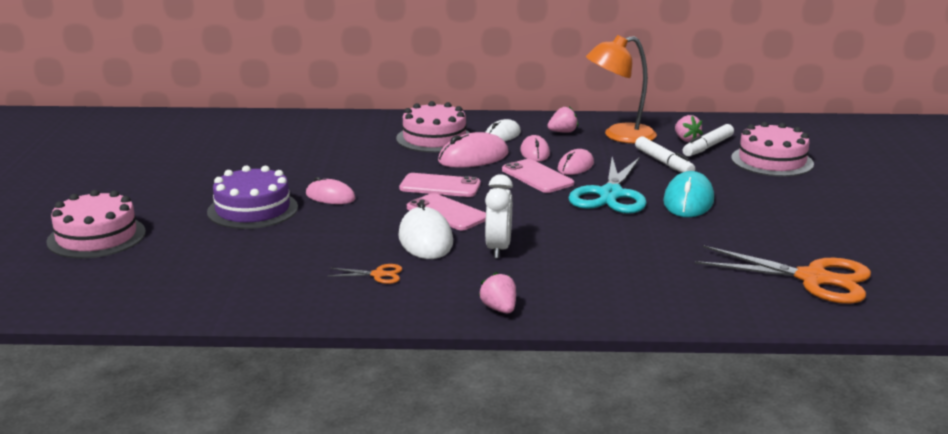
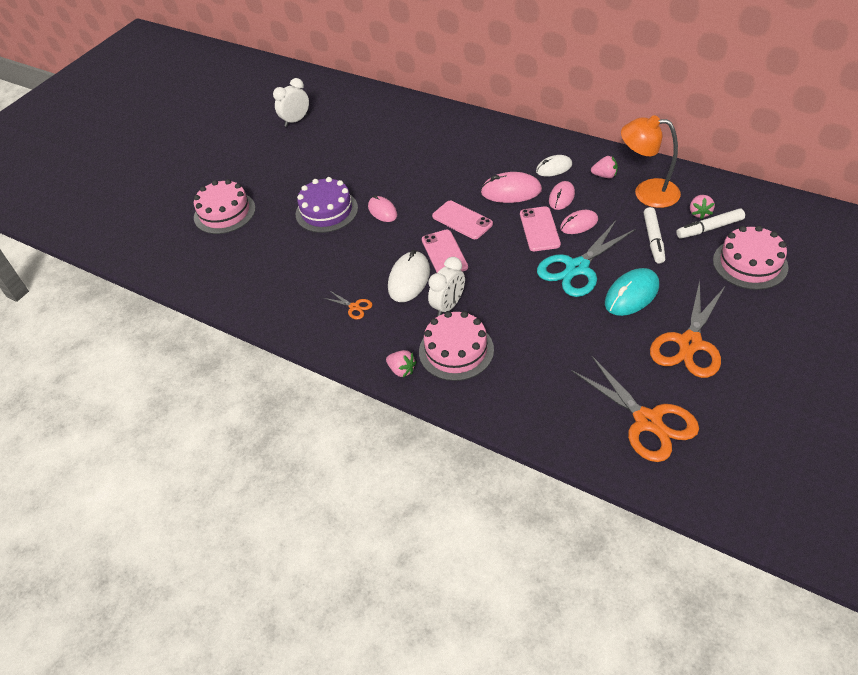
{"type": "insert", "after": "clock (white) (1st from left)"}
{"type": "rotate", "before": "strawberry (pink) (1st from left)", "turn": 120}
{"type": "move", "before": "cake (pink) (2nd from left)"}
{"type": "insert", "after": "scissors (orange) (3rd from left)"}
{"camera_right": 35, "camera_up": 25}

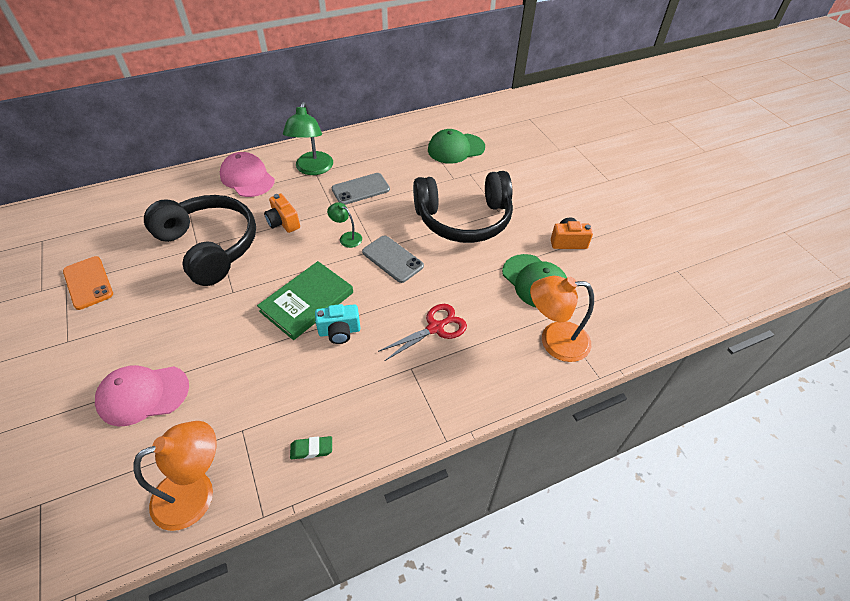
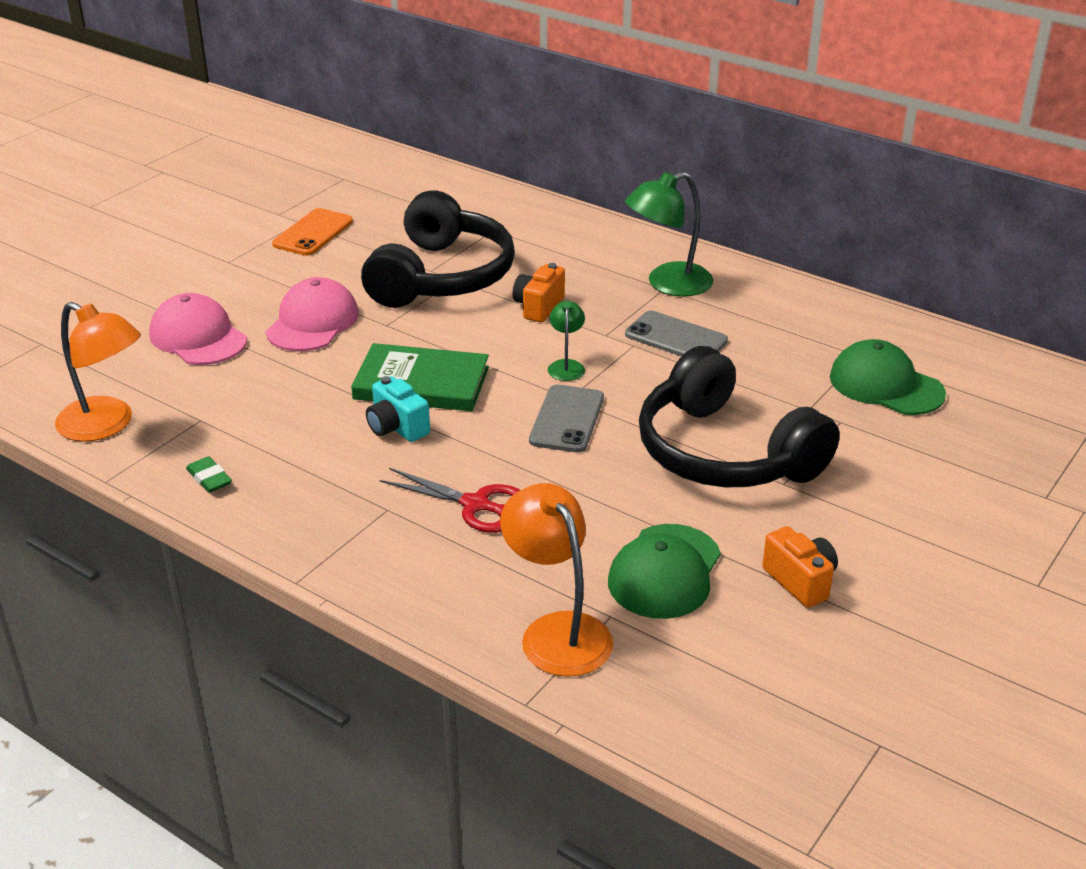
{"type": "move", "before": "cap (pink) (2nd from left)"}
{"camera_right": 60, "camera_up": -15}

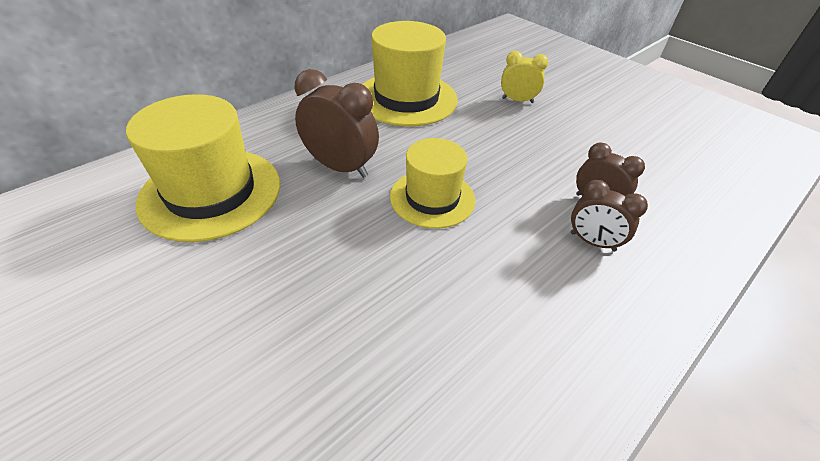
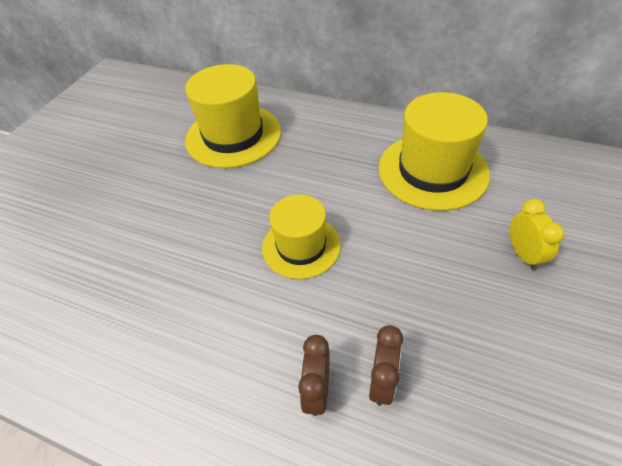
{"type": "delete", "before": "clock (brown) (1st from left)"}
{"camera_right": 70, "camera_up": 5}

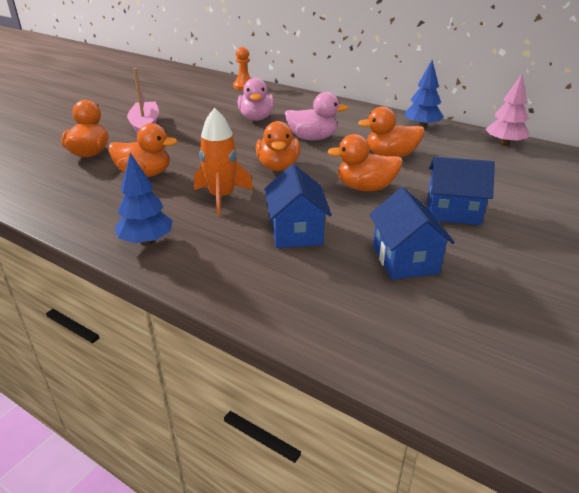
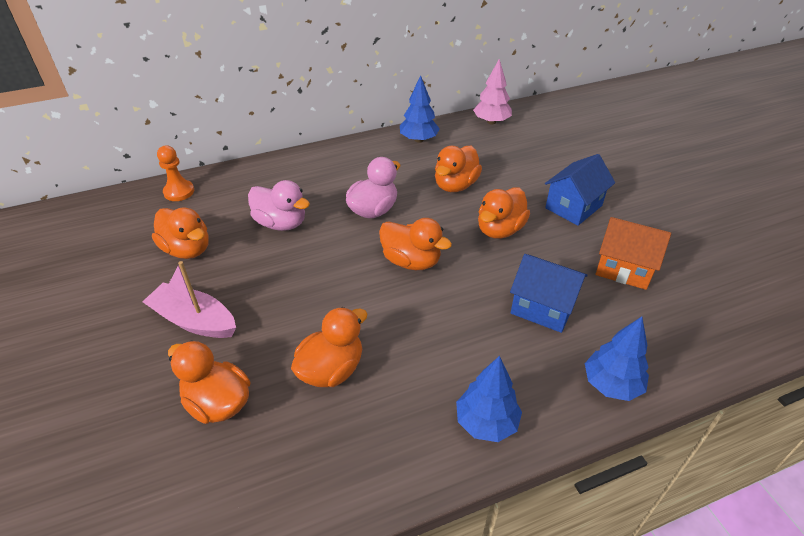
{"type": "insert", "after": "duck (orange) (1st from left)"}
{"type": "insert", "after": "tree (blue) (3rd from left)"}
{"type": "recolor", "before": "house (blue) (2nd from left)", "after": "house (orange)"}
{"type": "delete", "before": "rocket (orange)"}
{"camera_right": -55, "camera_up": 10}

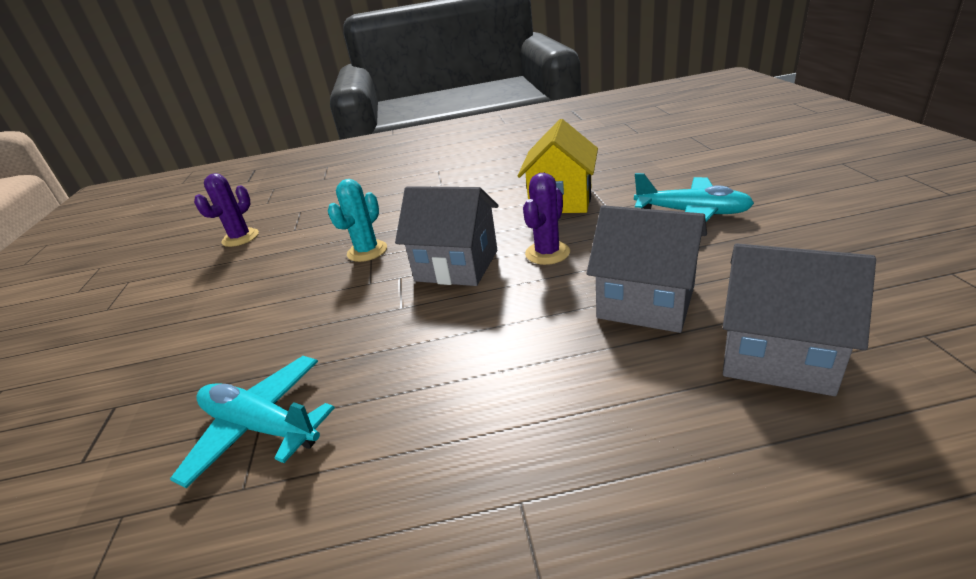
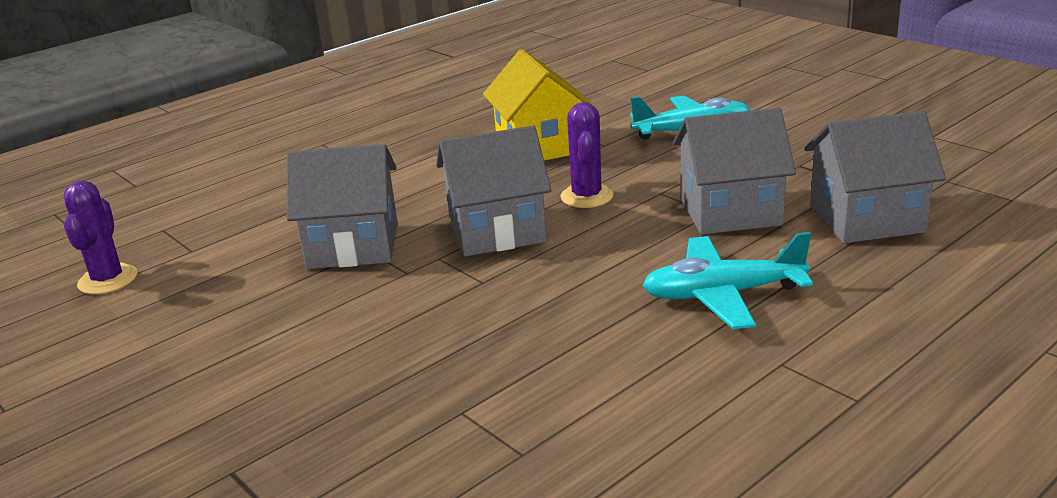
{"type": "replace", "before": "cactus (turquoise)", "after": "house (grey) (1st from left)"}
{"type": "move", "before": "plane (turquoise) (1st from left in the first image)", "after": "plane (turquoise) (2nd from left)"}
{"camera_right": -35, "camera_up": -5}

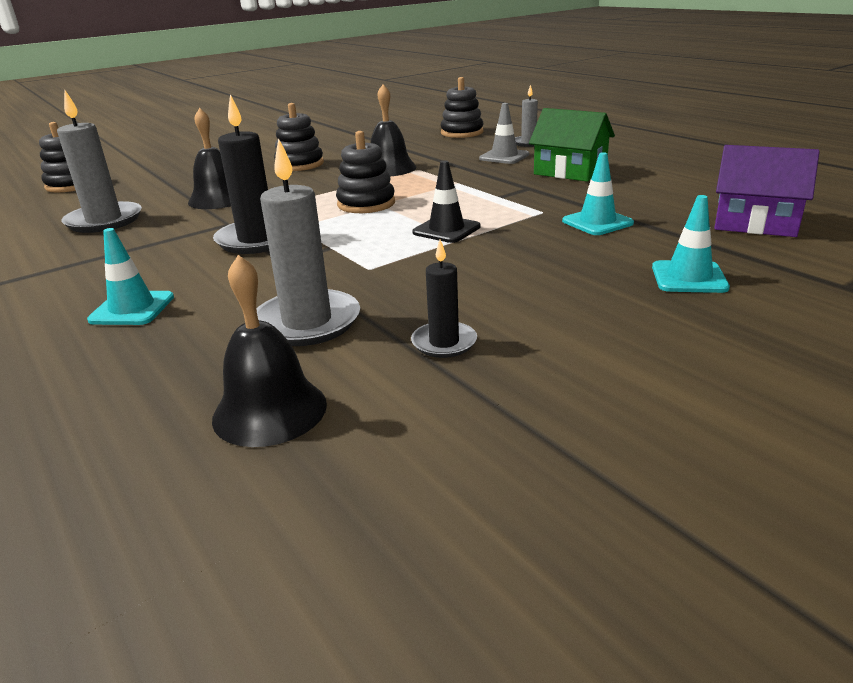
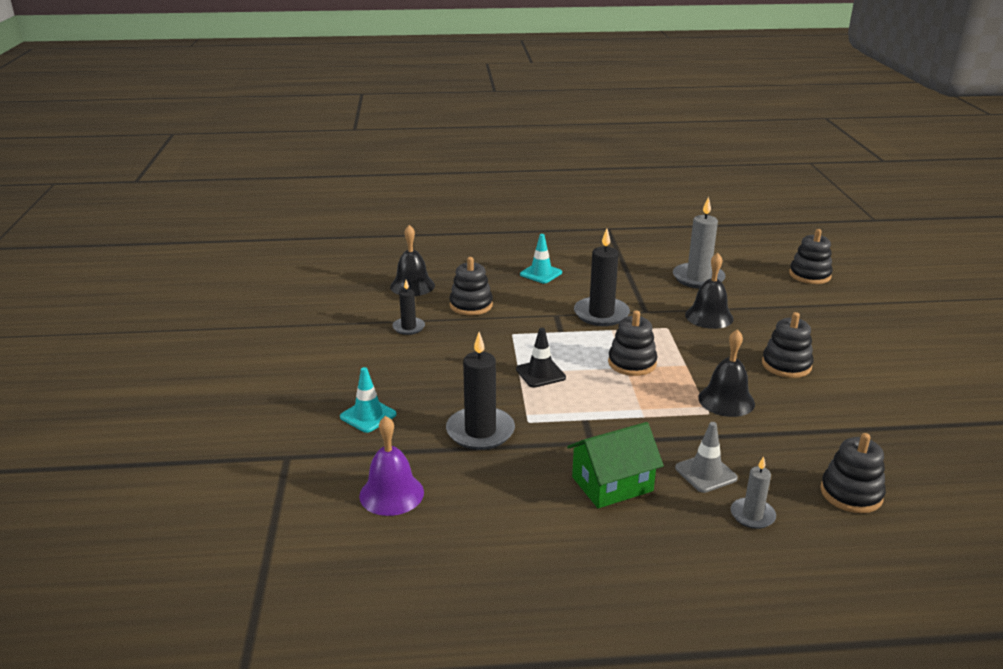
{"type": "replace", "before": "house (purple)", "after": "bell (purple)"}
{"type": "replace", "before": "traffic cone (turquoise) (2nd from left)", "after": "candle (black) (2nd from left)"}
{"type": "replace", "before": "candle (grey) (2nd from left)", "after": "stacking toy (black) (1st from left)"}
{"camera_right": 120, "camera_up": 0}

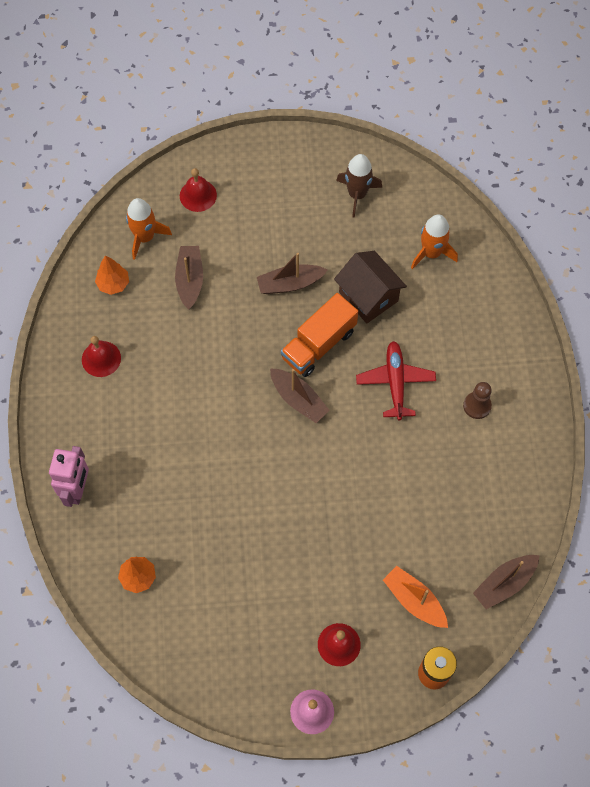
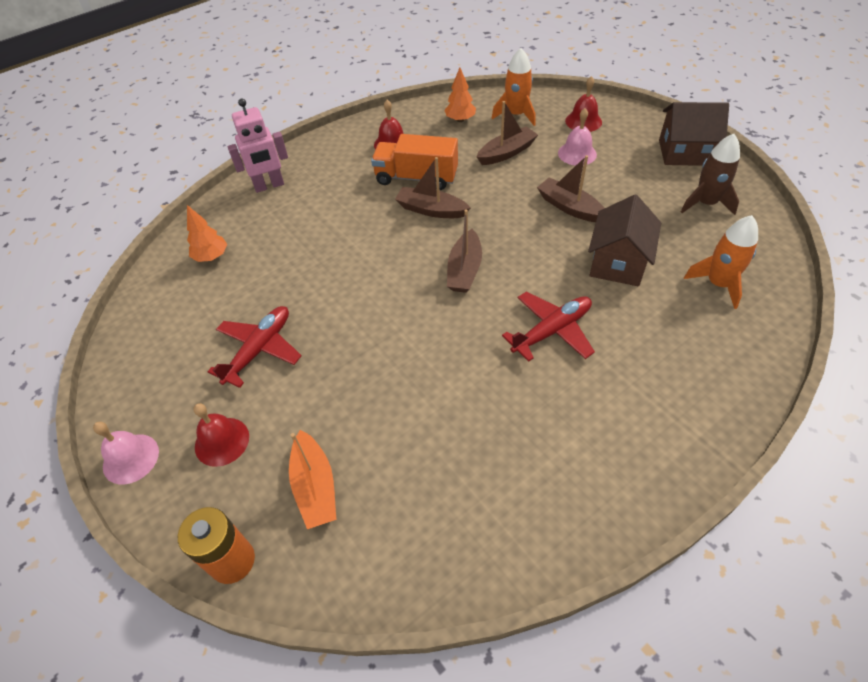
{"type": "insert", "after": "plane (red) (1st from left)"}
{"type": "rotate", "before": "boat (orange)", "turn": 150}
{"type": "move", "before": "truck (orange)"}
{"type": "move", "before": "boat (brown) (4th from left in the first image)", "after": "boat (brown) (1st from left)"}
{"type": "insert", "after": "bell (pink) (2nd from left)"}
{"type": "insert", "after": "house (brown) (2nd from left)"}
{"type": "delete", "before": "pawn (brown)"}
{"camera_right": 60, "camera_up": -15}

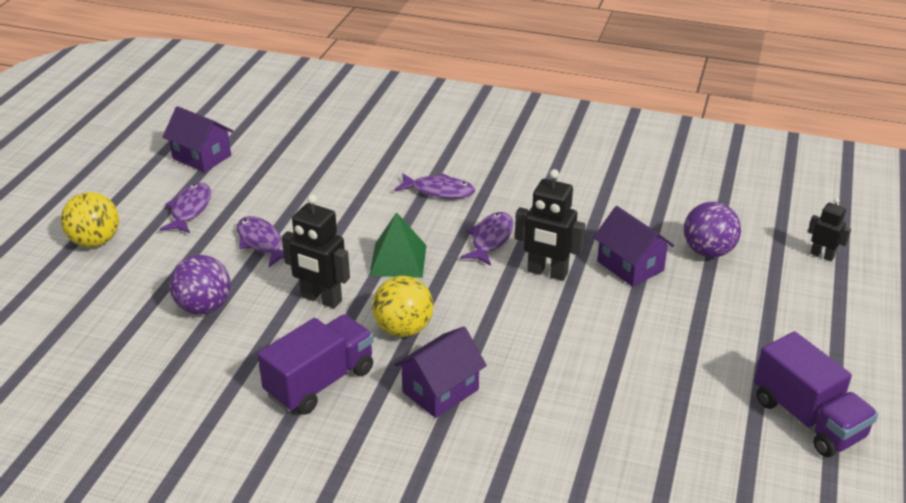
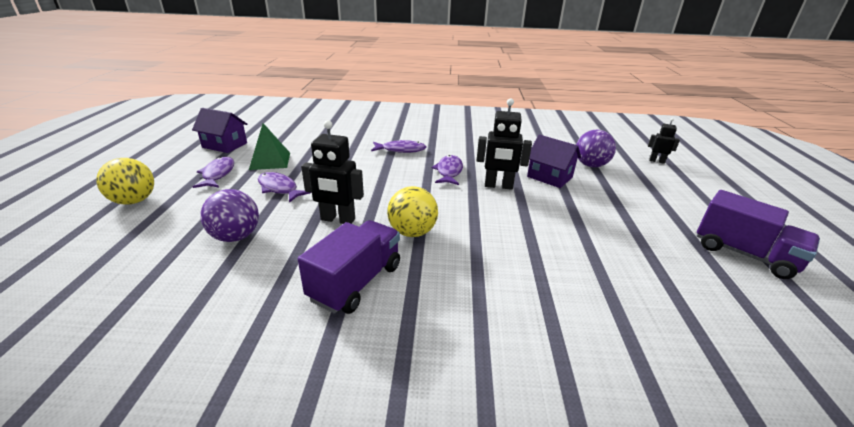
{"type": "move", "before": "pyramid (green)"}
{"type": "delete", "before": "house (purple) (2nd from left)"}
{"camera_right": -15, "camera_up": -5}

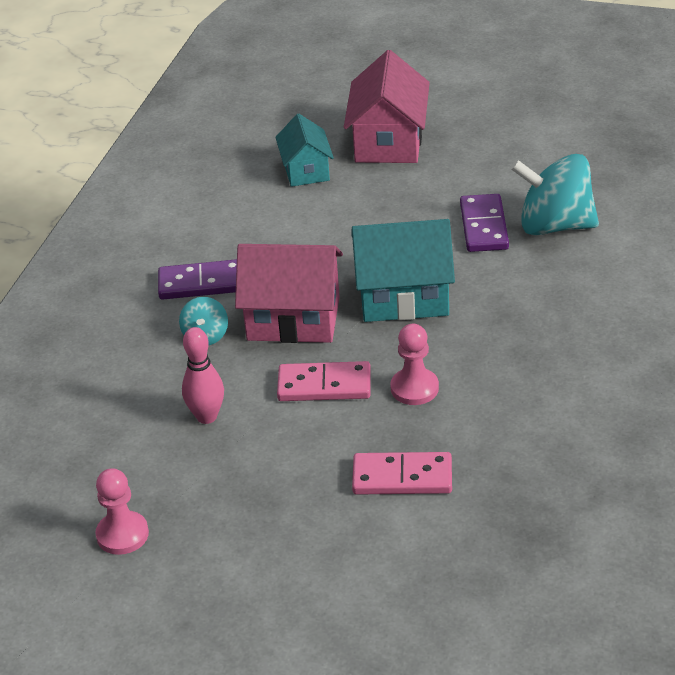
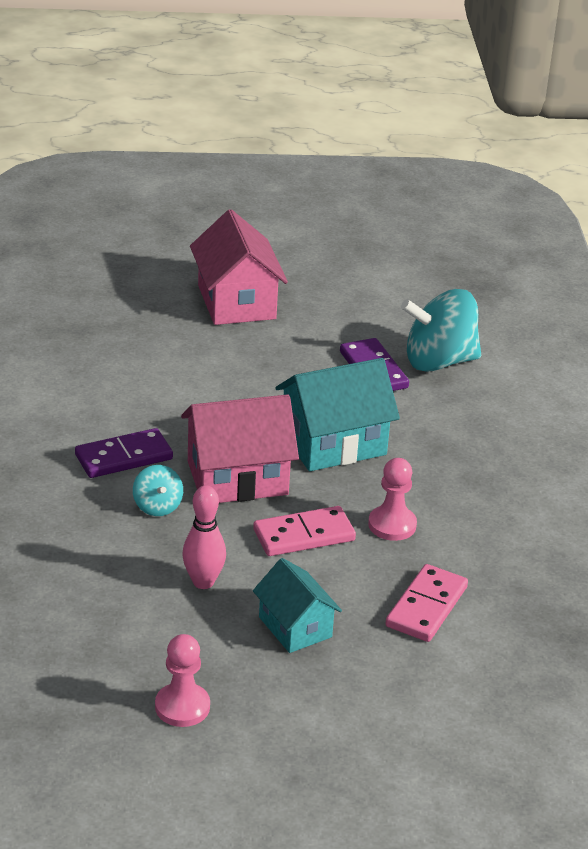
{"type": "move", "before": "house (turquoise) (1st from left)"}
{"type": "rotate", "before": "domino (pink) (2nd from left)", "turn": -45}
{"camera_right": -25, "camera_up": -5}

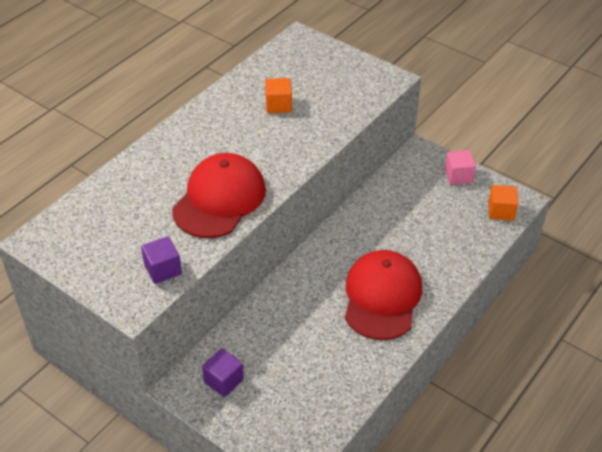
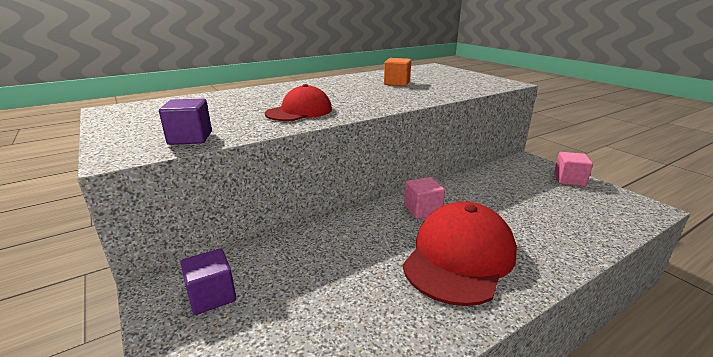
{"type": "resize", "before": "cap (red) (1st from left)", "scale": 0.61}
{"type": "insert", "after": "cube (pink) (1st from left)"}
{"type": "delete", "before": "cube (orange) (2nd from left)"}
{"camera_right": 20, "camera_up": -20}

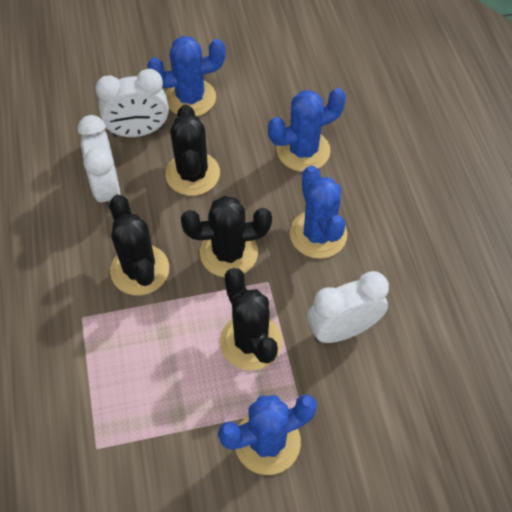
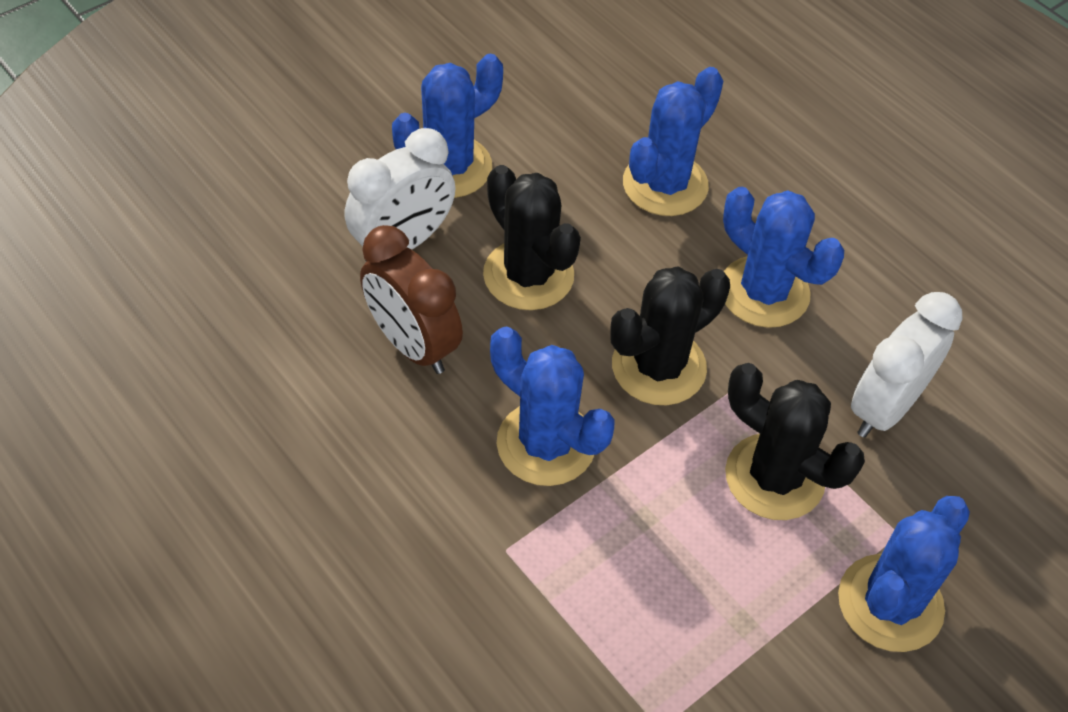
{"type": "recolor", "before": "clock (white) (1st from left)", "after": "clock (brown)"}
{"type": "recolor", "before": "cactus (black) (1st from left)", "after": "cactus (blue) (2nd from left)"}
{"camera_right": -30, "camera_up": -5}

